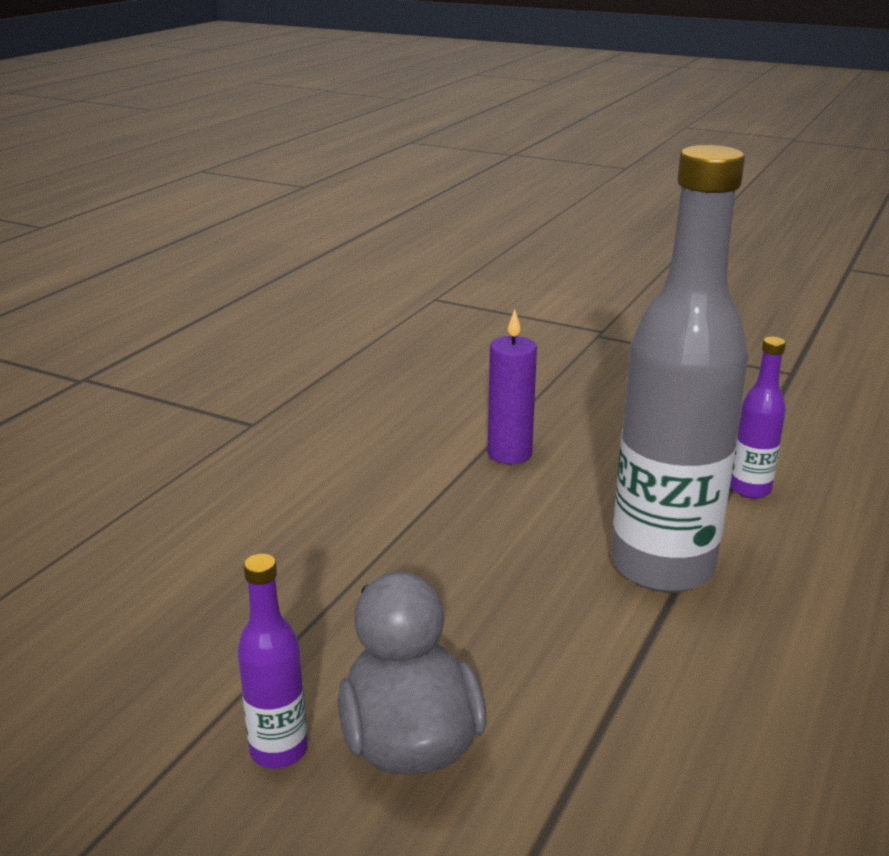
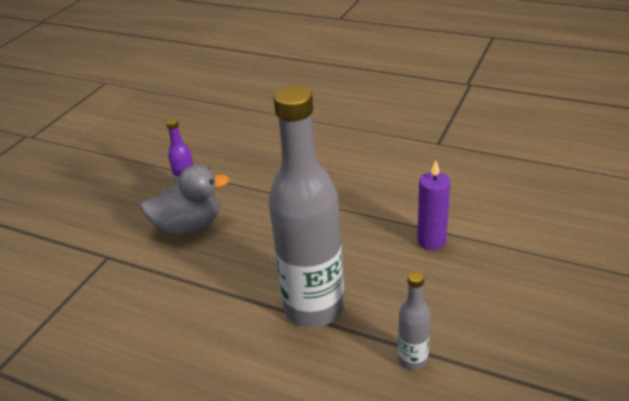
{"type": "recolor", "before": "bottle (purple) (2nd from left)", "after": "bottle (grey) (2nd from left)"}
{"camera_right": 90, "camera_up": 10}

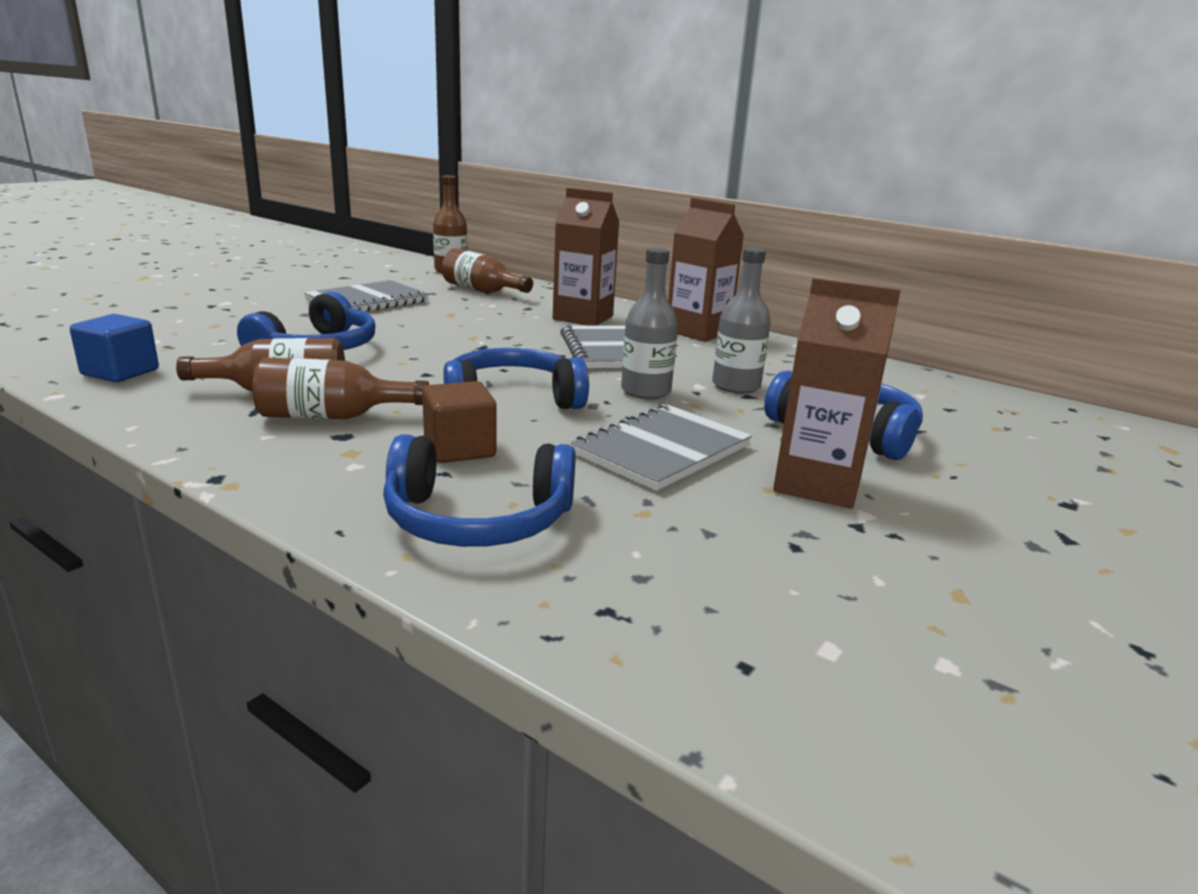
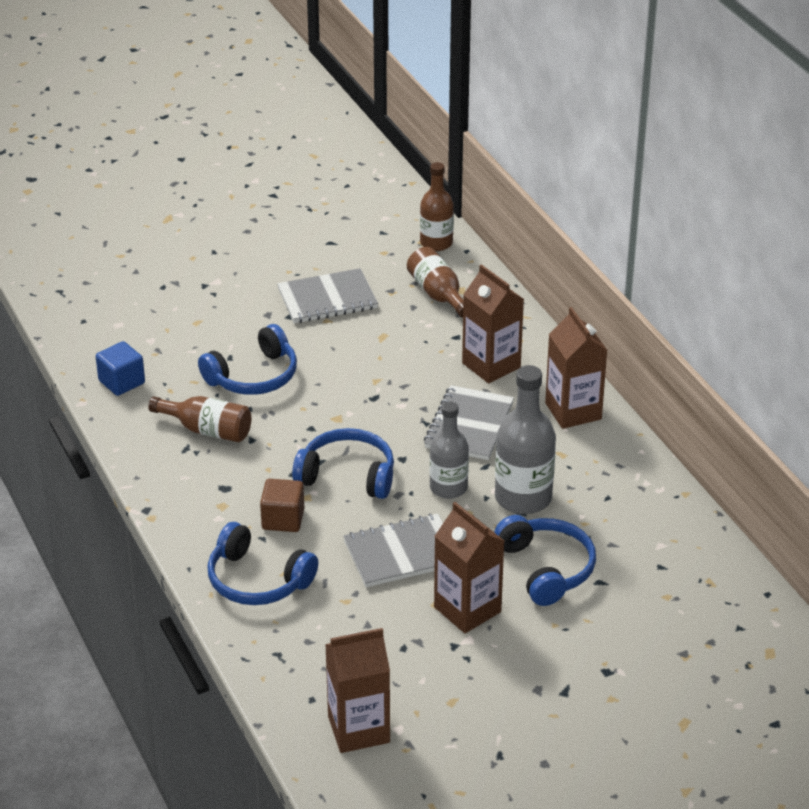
{"type": "insert", "after": "carton (brown) (1st from left)"}
{"type": "resize", "before": "bottle (grey) (2nd from left)", "scale": 1.5}
{"type": "delete", "before": "bottle (brown) (2nd from left)"}
{"camera_right": 30, "camera_up": 15}

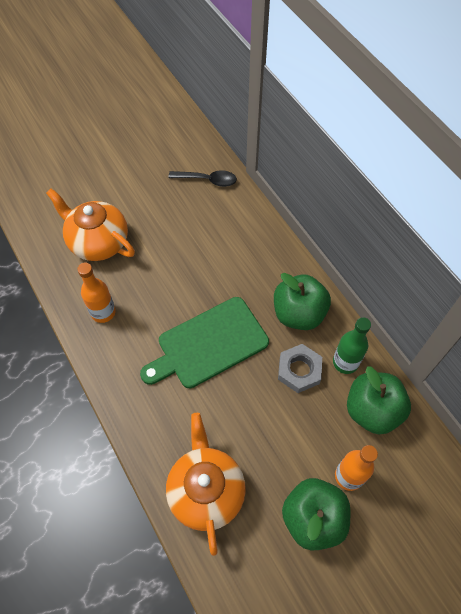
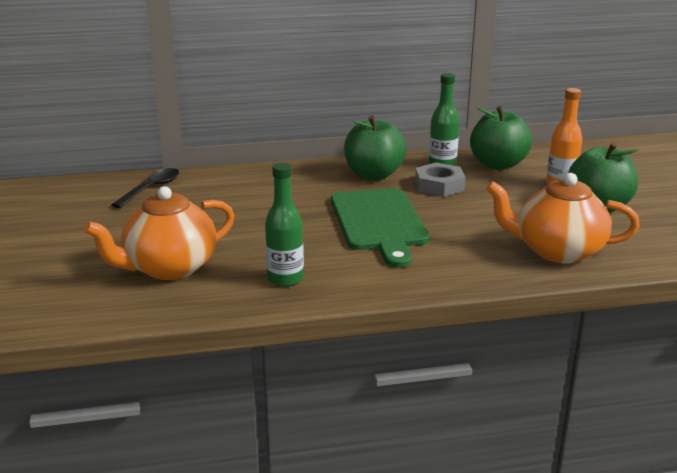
{"type": "recolor", "before": "bottle (orange) (1st from left)", "after": "bottle (green) (1st from left)"}
{"camera_right": -70, "camera_up": -35}

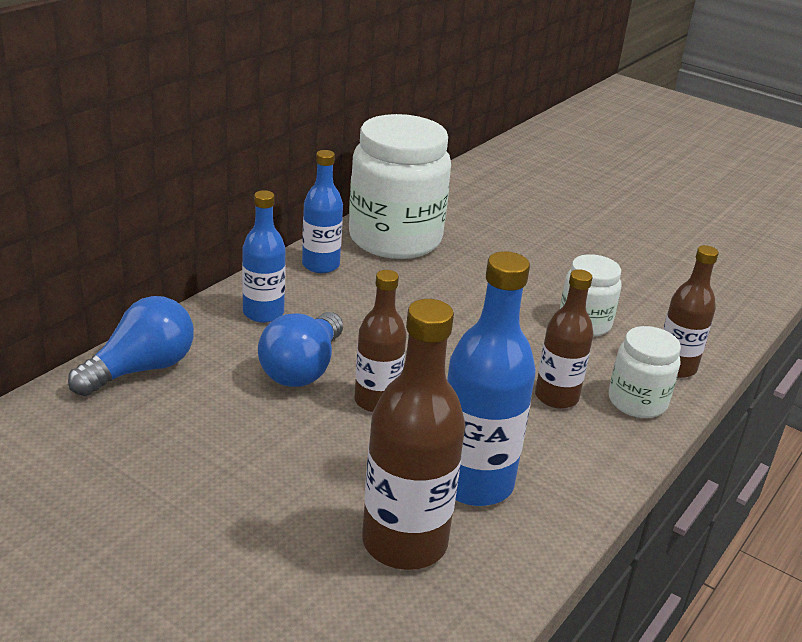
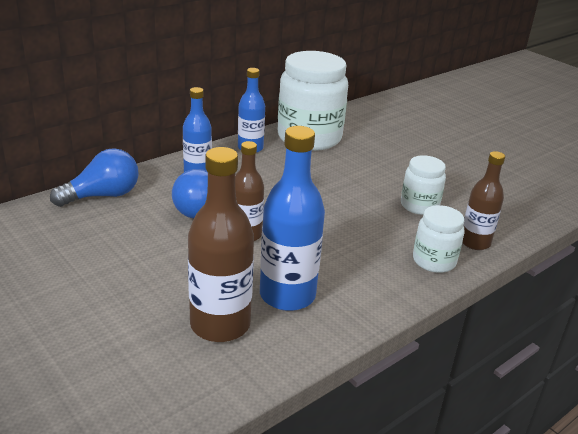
{"type": "delete", "before": "bottle (brown) (3rd from left)"}
{"camera_right": 15, "camera_up": 0}

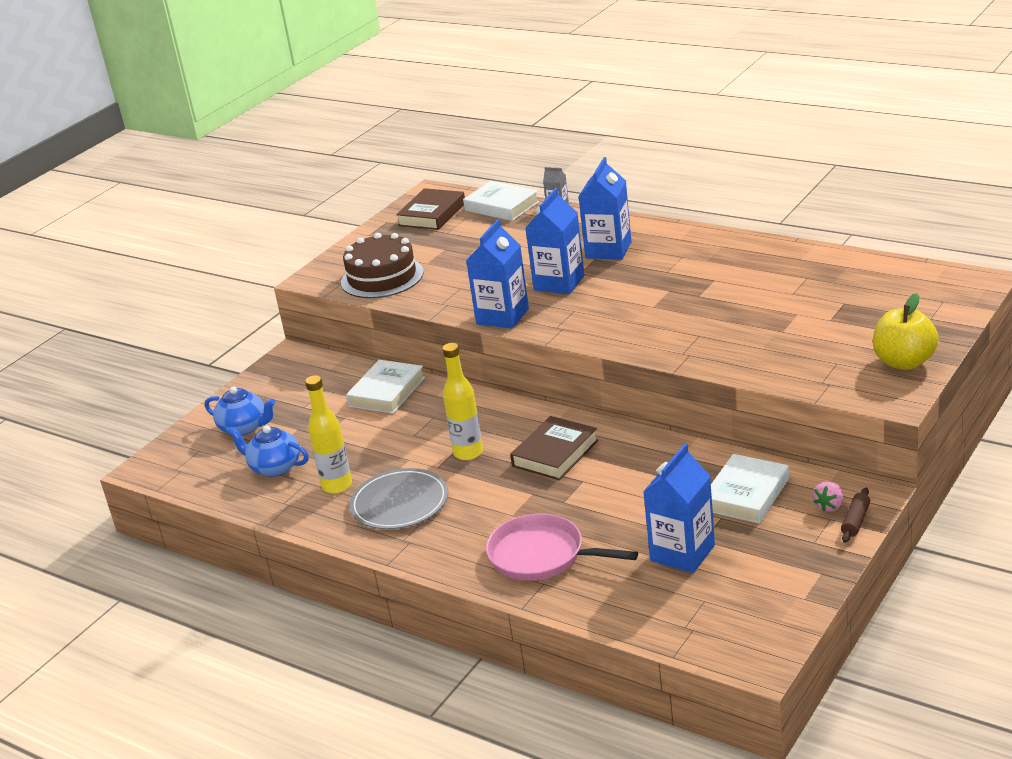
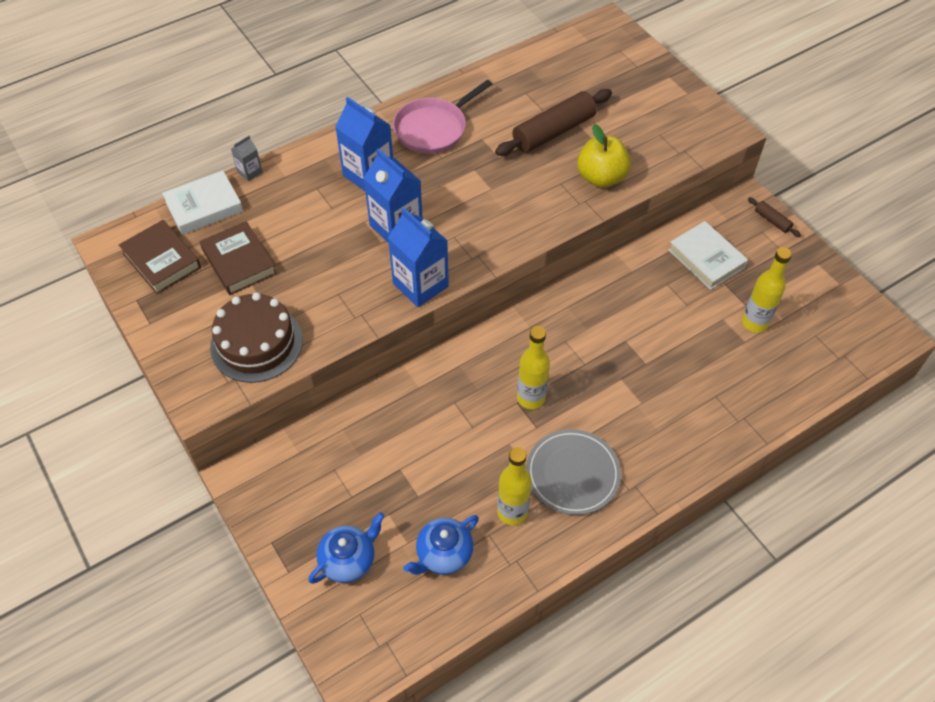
{"type": "move", "before": "book (brown) (2nd from left)"}
{"type": "move", "before": "pan (pink)"}
{"type": "insert", "after": "rolling pin (brown) (1st from left)"}
{"type": "move", "before": "apple (yellow)"}
{"type": "replace", "before": "carton (blue) (4th from left)", "after": "bottle (yellow) (3rd from left)"}
{"type": "delete", "before": "book (white) (1st from left)"}
{"type": "delete", "before": "strawberry (pink)"}
{"camera_right": -70, "camera_up": 25}

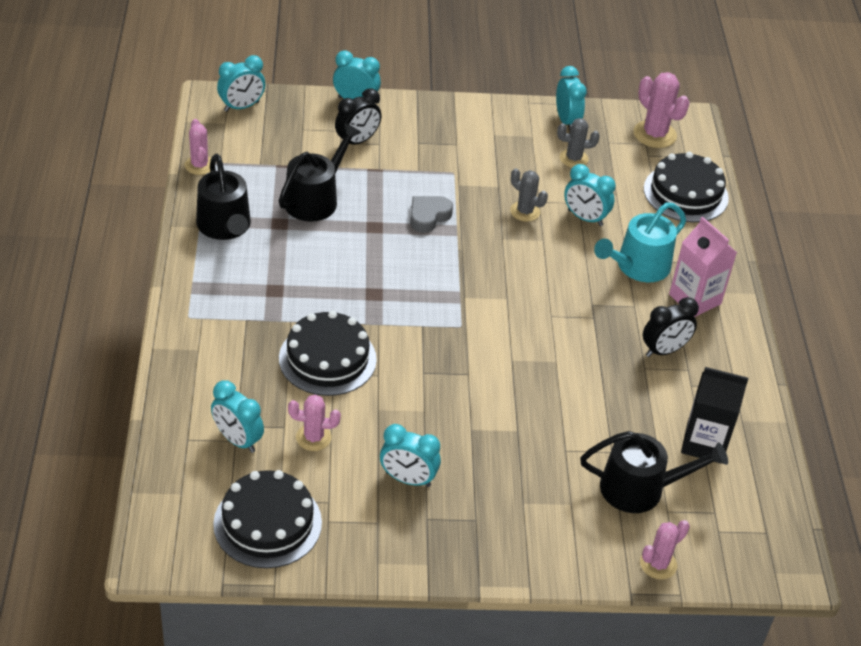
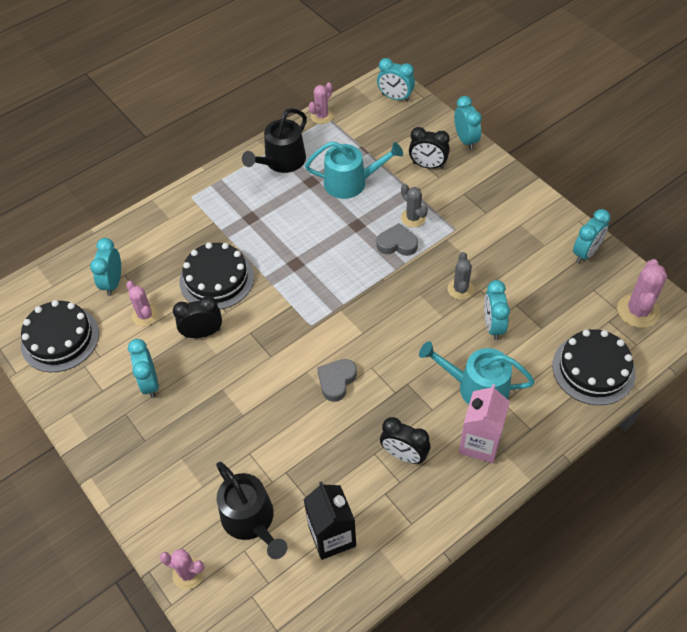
{"type": "insert", "after": "clock (black) (1st from left)"}
{"type": "recolor", "before": "watering can (black) (2nd from left)", "after": "watering can (turquoise) (1st from left)"}
{"type": "insert", "after": "heart (grey) (1st from left)"}
{"type": "move", "before": "cactus (grey) (2nd from left in the first image)", "after": "cactus (grey) (1st from left)"}
{"camera_right": 60, "camera_up": 10}

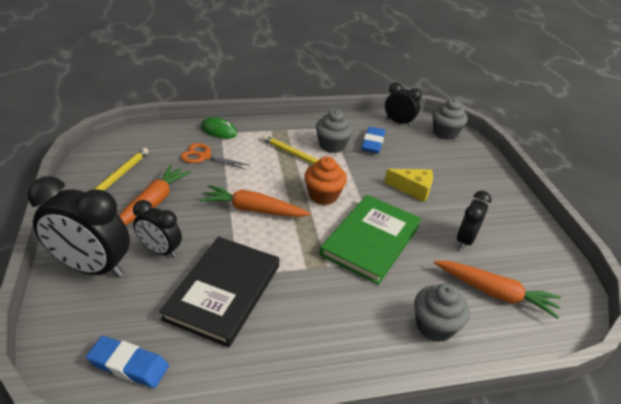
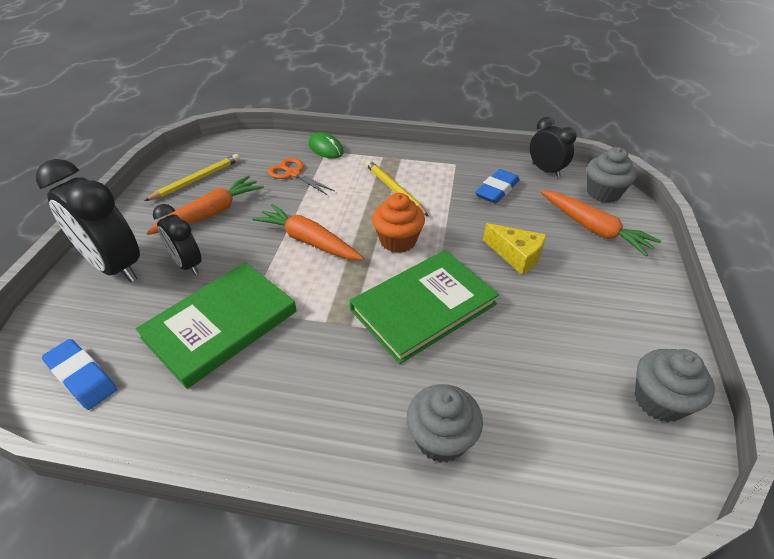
{"type": "recolor", "before": "book (black)", "after": "book (green) (1st from left)"}
{"type": "move", "before": "carrot (orange) (3rd from left)"}
{"type": "move", "before": "cupcake (grey) (1st from left in the first image)", "after": "cupcake (grey) (3rd from left)"}
{"type": "delete", "before": "clock (black) (4th from left)"}
{"camera_right": 25, "camera_up": 5}

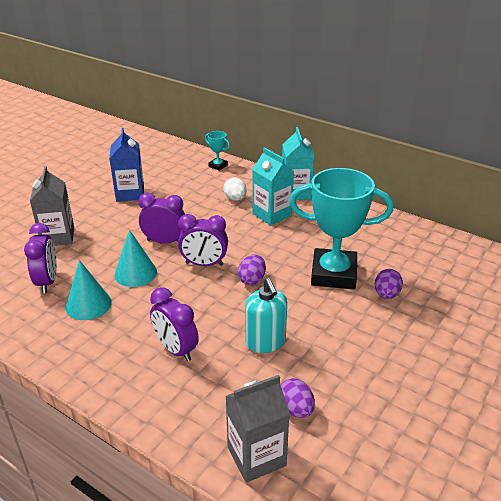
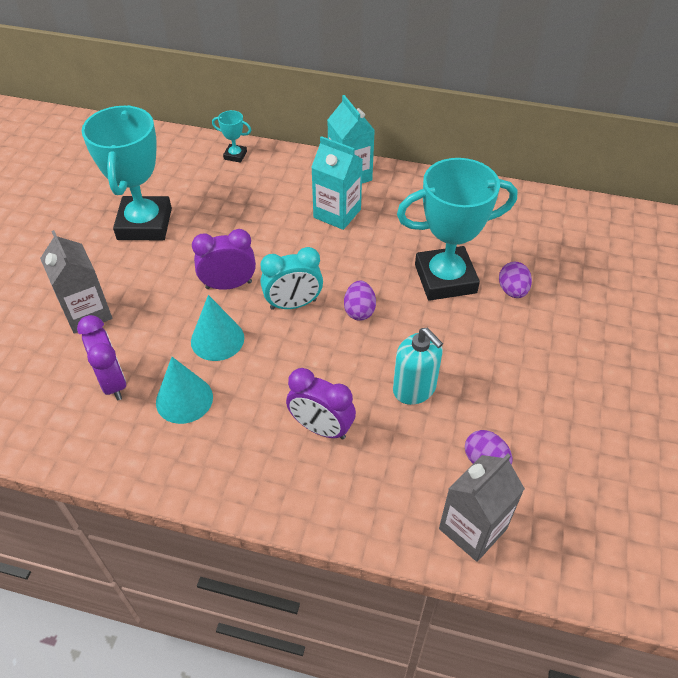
{"type": "replace", "before": "carton (blue)", "after": "trophy (turquoise) (1st from left)"}
{"type": "recolor", "before": "clock (purple) (4th from left)", "after": "clock (turquoise)"}
{"type": "delete", "before": "egg (white)"}
{"camera_right": -20, "camera_up": 15}

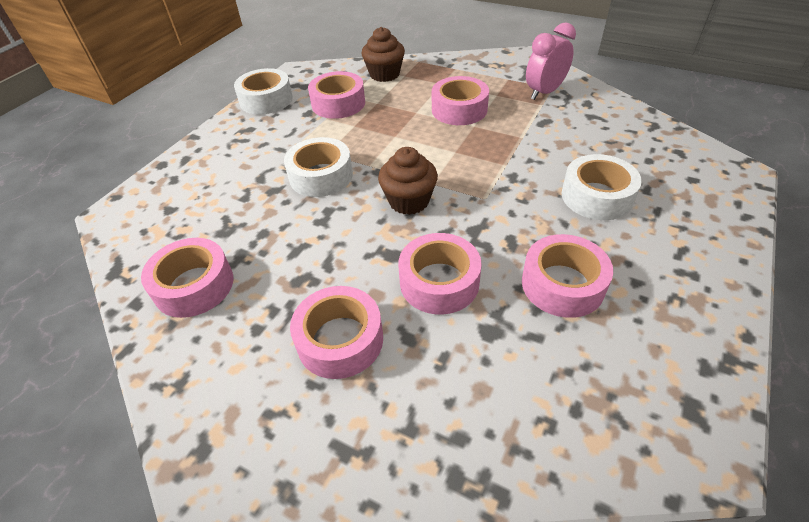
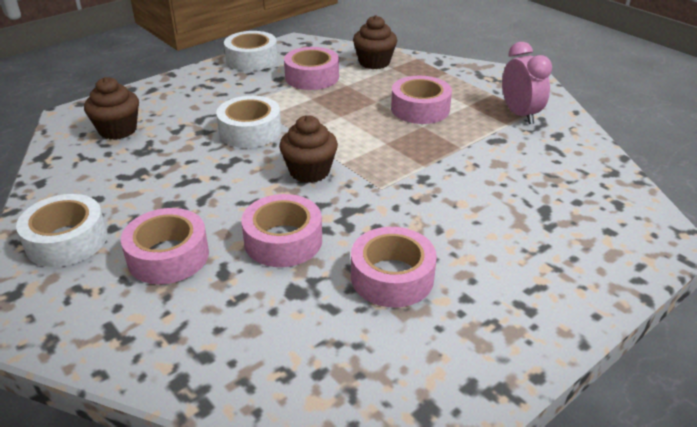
{"type": "move", "before": "tape (white) (3rd from left in the first image)", "after": "tape (white) (1st from left)"}
{"type": "insert", "after": "cupcake (brown) (1st from left)"}
{"type": "rotate", "before": "clock (pink)", "turn": 90}
{"type": "delete", "before": "tape (pink) (1st from left)"}
{"camera_right": 20, "camera_up": -10}

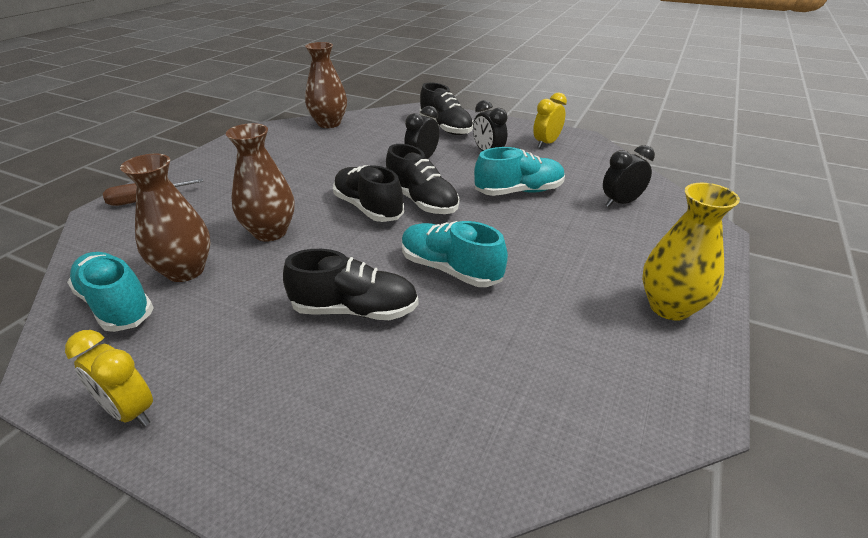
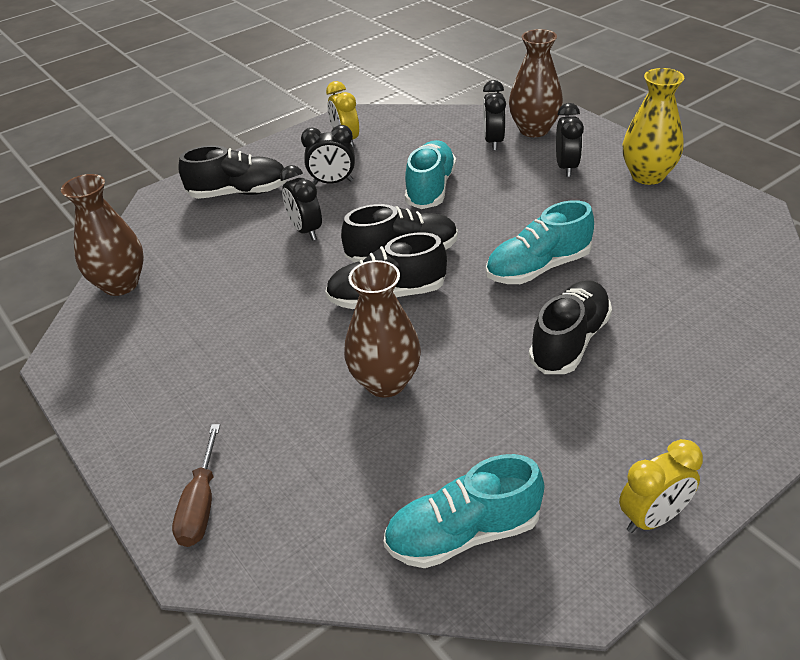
{"type": "move", "before": "vase (brown) (1st from left in the first image)", "after": "vase (brown) (3rd from left)"}
{"type": "insert", "after": "clock (black) (4th from left)"}
{"camera_right": -60, "camera_up": 5}

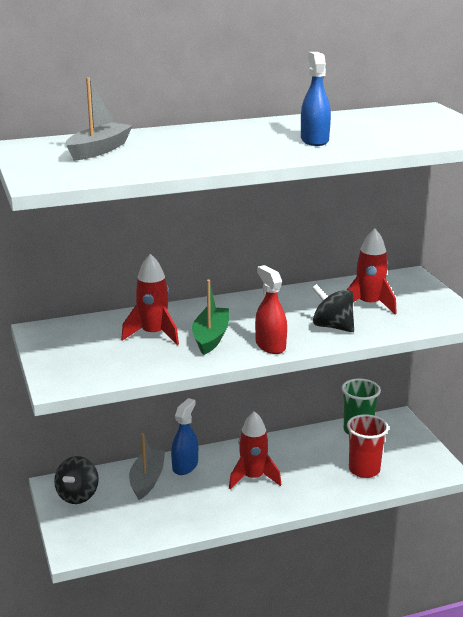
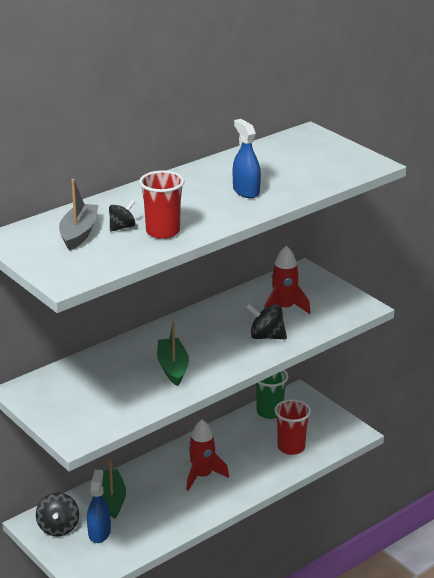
{"type": "move", "before": "spray bottle (blue) (1st from left)"}
{"type": "recolor", "before": "boat (grey) (2nd from left)", "after": "boat (green) (1st from left)"}
{"type": "insert", "after": "spinning top (black) (2nd from left)"}
{"type": "insert", "after": "cup (red) (1st from left)"}
{"type": "delete", "before": "rocket (red) (1st from left)"}
{"type": "delete", "before": "spray bottle (red)"}
{"camera_right": -20, "camera_up": 5}

